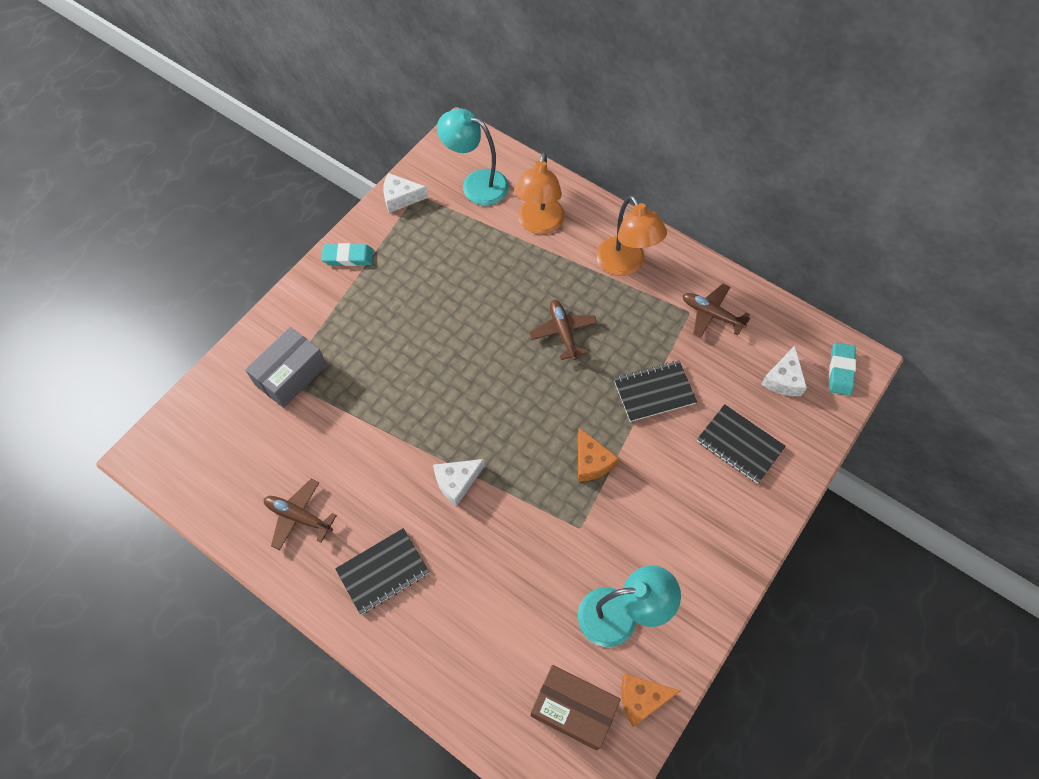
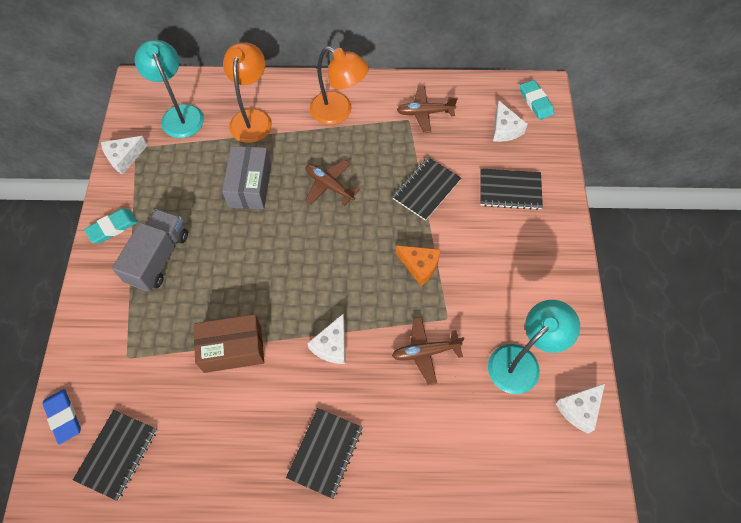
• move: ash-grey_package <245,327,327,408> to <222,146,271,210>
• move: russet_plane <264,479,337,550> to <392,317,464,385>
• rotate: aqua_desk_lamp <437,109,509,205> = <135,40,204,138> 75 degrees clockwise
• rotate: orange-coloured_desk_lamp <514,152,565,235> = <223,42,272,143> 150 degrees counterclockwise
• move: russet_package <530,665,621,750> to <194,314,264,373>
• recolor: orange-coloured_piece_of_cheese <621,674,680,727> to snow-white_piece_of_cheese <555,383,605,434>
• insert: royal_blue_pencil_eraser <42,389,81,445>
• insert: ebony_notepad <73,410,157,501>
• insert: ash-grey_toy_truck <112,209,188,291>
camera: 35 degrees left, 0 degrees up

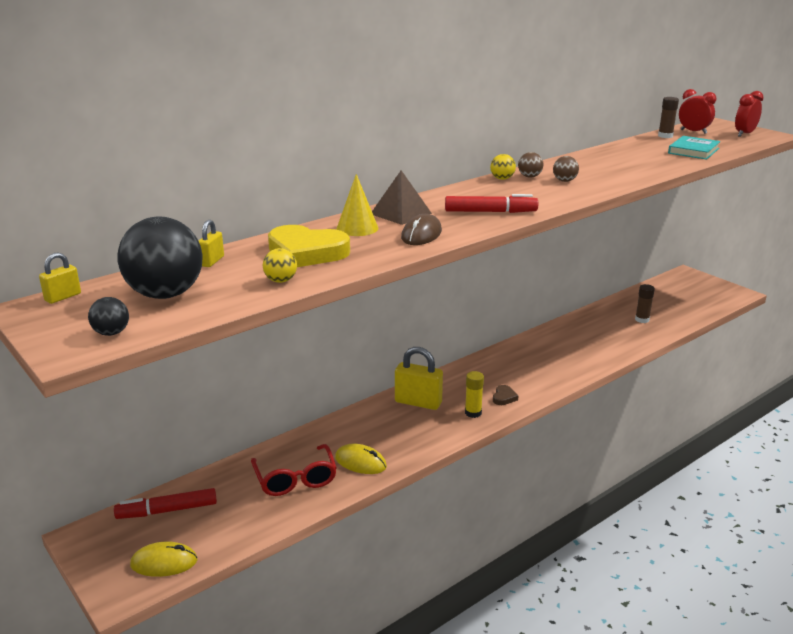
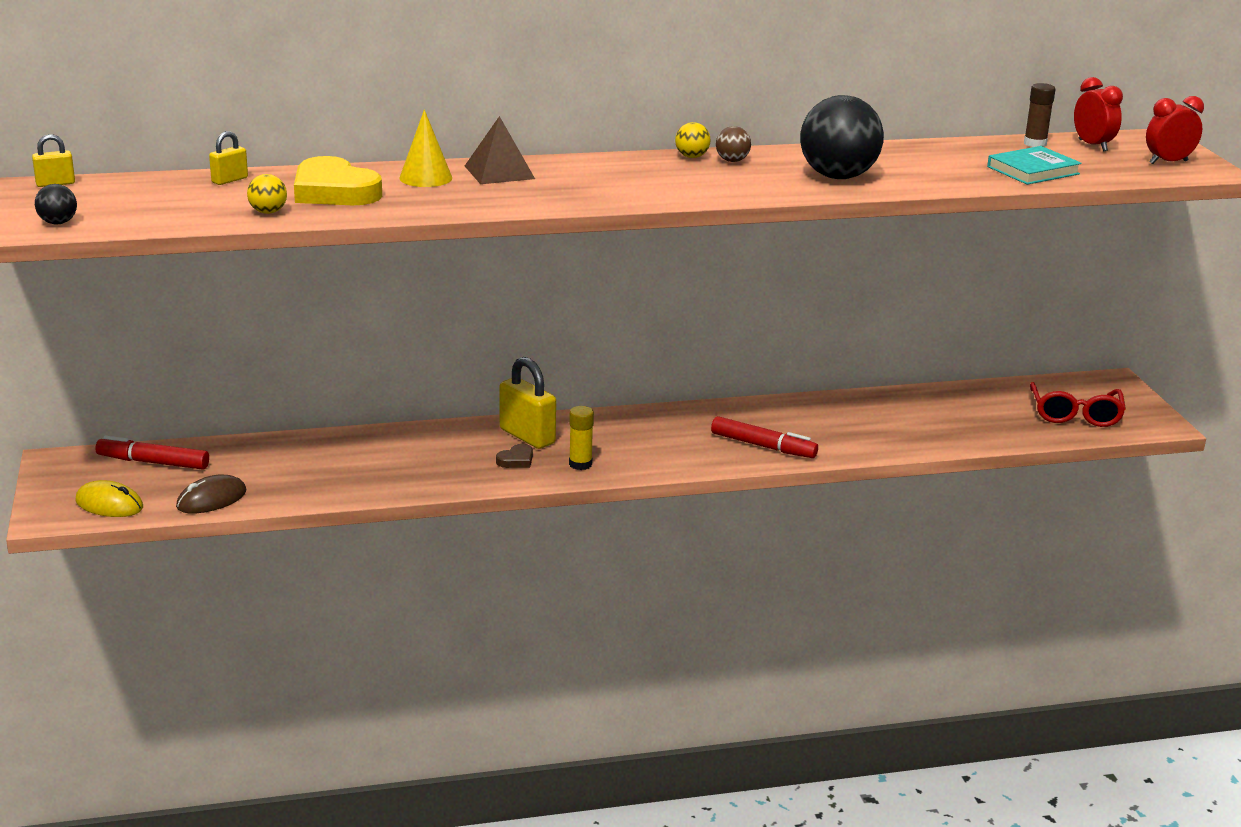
• move: ebony_sphere <118,217,202,299> to <800,95,884,179>
• move: scarlet_spectacles <251,444,337,496> to <1030,382,1126,427>
• delete: yellow_computer_mouse <335,444,387,474>
• move: russet_computer_mouse <401,214,442,245> to <176,475,246,513>
• move: scarlet_marker_pen <445,194,538,213> to <711,416,818,458>
• move: russet_heart_shape <493,385,518,405> to <496,444,533,468>
• delete: russet_sphere <553,156,579,182>
• delete: russet_stick_of_glue <635,284,655,323>
camera: 25 degrees right, 0 degrees up

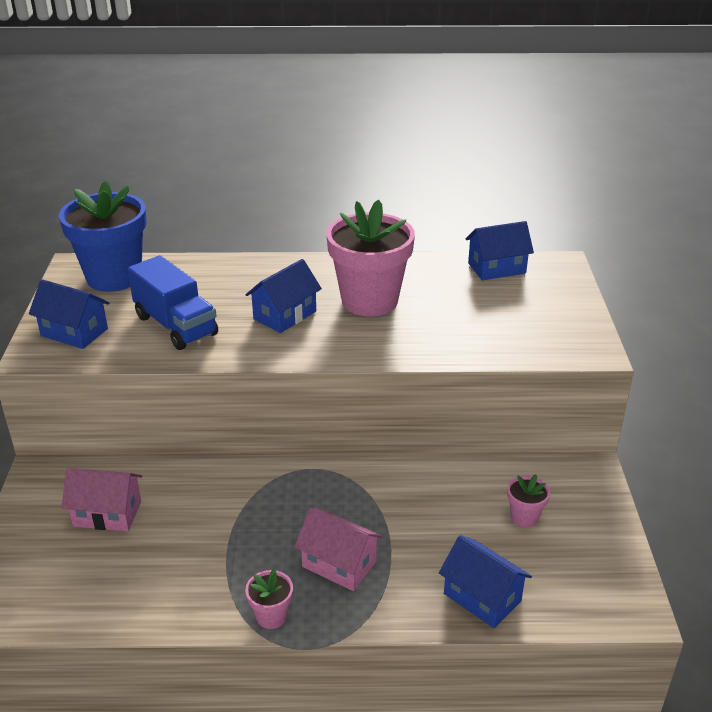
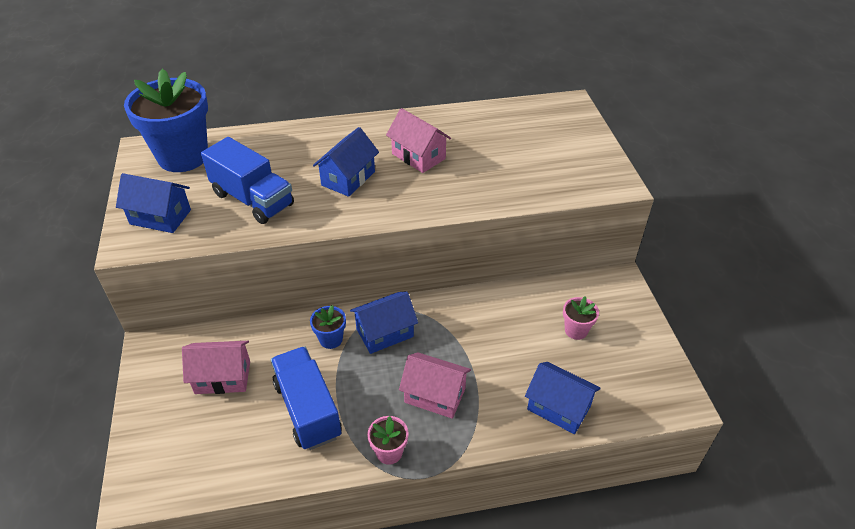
• replace: rosy_flower_pot <326,200,415,316> to rosy_house <386,108,451,173>
• move: royal_blue_house <466,221,534,280> to <350,291,418,354>
• insert: royal_blue_toy_truck <271,346,342,450>
• insert: royal_blue_flower_pot <310,305,346,349>
camera: 10 degrees left, 10 degrees up

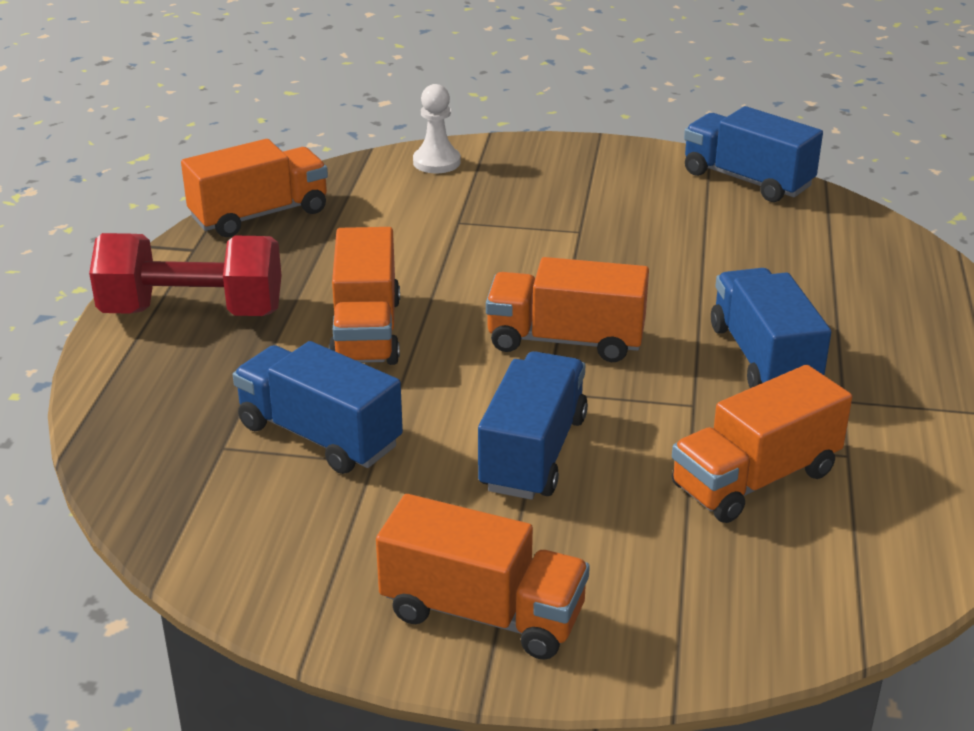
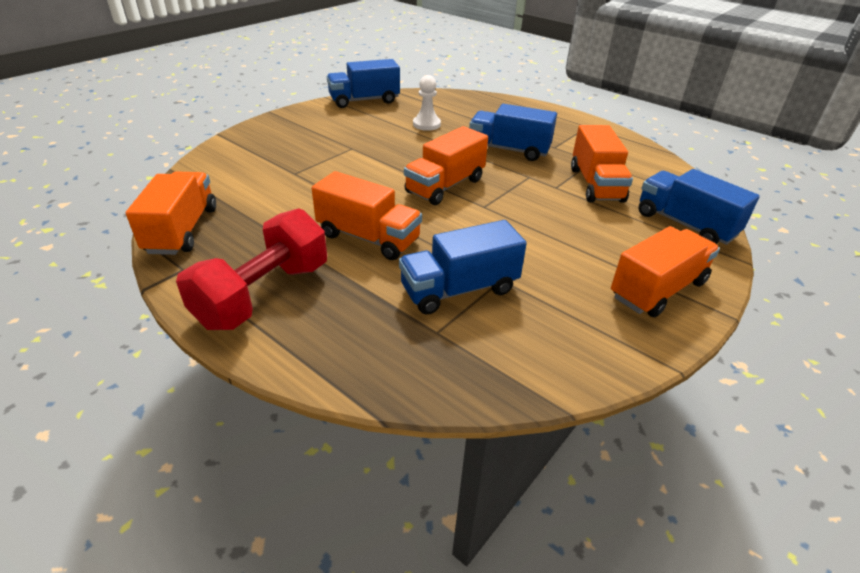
• move: snow-white_game_pawn <413,84,461,173> to <413,75,441,131>
• move: royal_blue_toy_truck <478,351,588,500> to <639,169,760,245>
camera: 60 degrees left, 5 degrees up

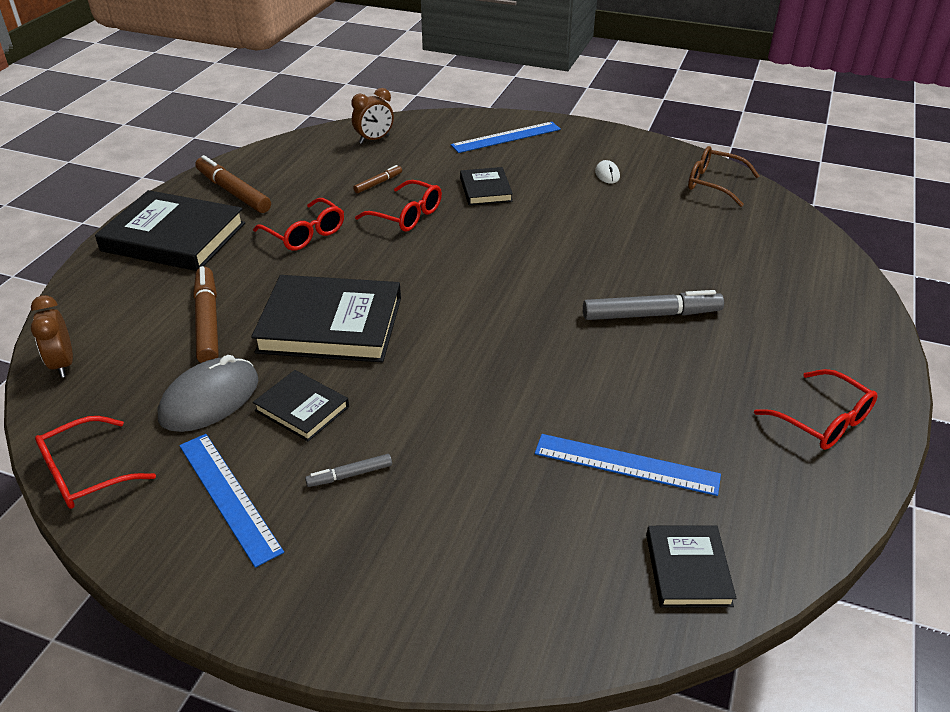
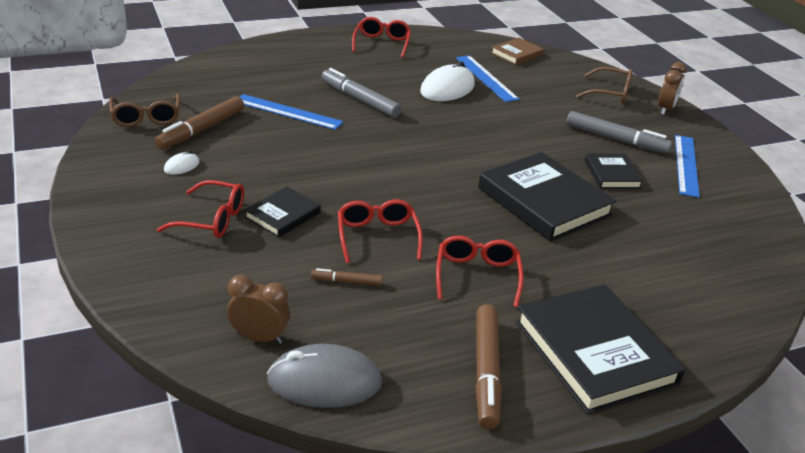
• move: russet_alarm_clock <31,295,73,378> to <658,62,687,115>
• move: scarlet_spectacles <35,416,156,509> to <157,180,244,238>
• move: ash-grey_computer_mouse <158,355,259,432> to <267,344,382,408>
• move: russet_marker_pen <193,266,219,363> to <155,96,244,149>
• resize: ash-grey_marker_pen <305,454,392,487> = <567,111,672,154> x1.97
• move: royal_blue_ruler <451,122,561,153> to <240,94,343,130>
• recolor: ebony_hardcover <646,525,737,608> to russet_hardcover <491,38,544,65>
• insert: snow-white_computer_mouse <420,62,475,101>
• insert: russet_spectacles <576,67,633,104>
camera: 135 degrees left, 5 degrees down

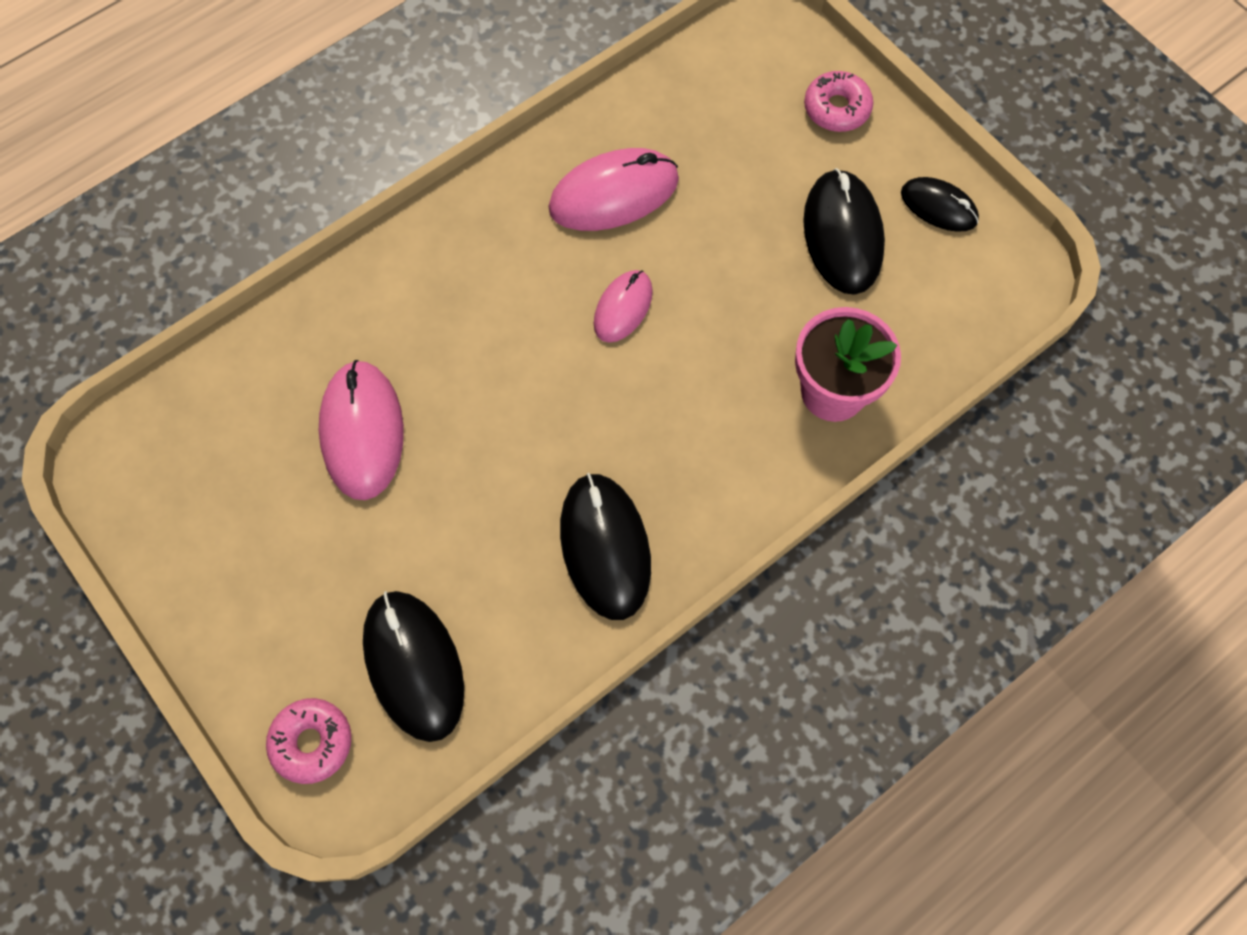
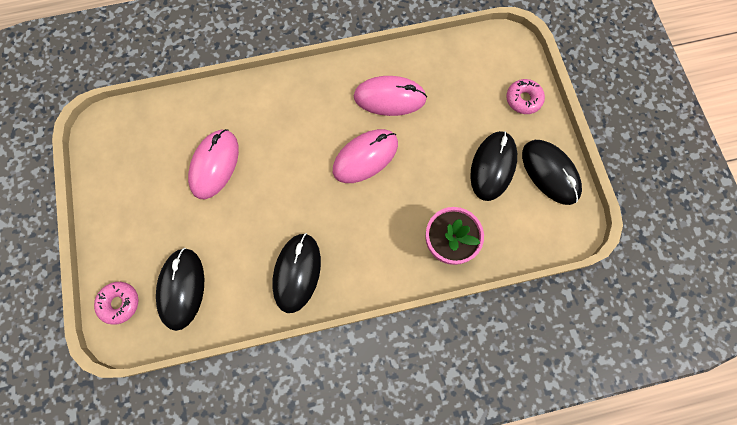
• resize: rosy_computer_mouse <594,270,653,343> = <333,129,398,183> x1.66
• resize: ebony_computer_mouse <901,177,979,232> = <522,140,582,205> x1.66
camera: 25 degrees right, 5 degrees up

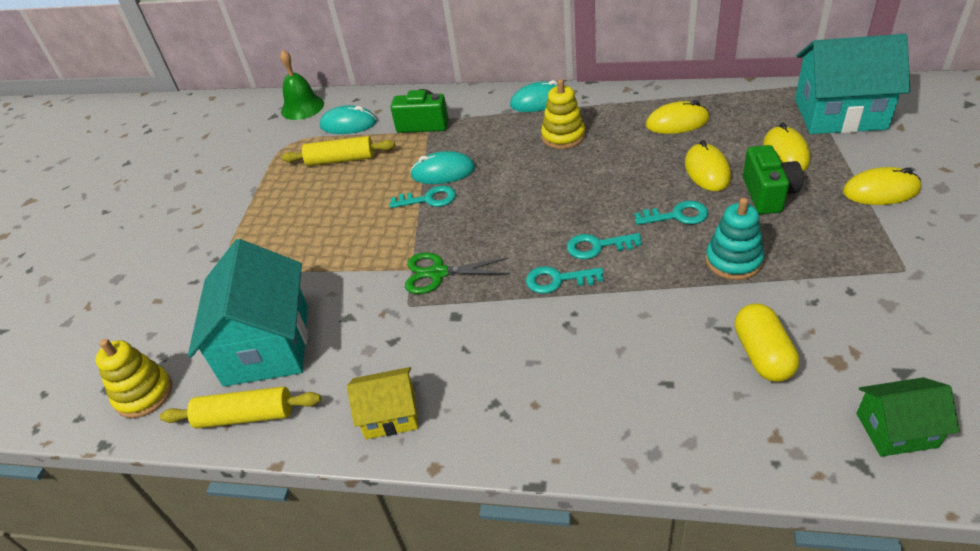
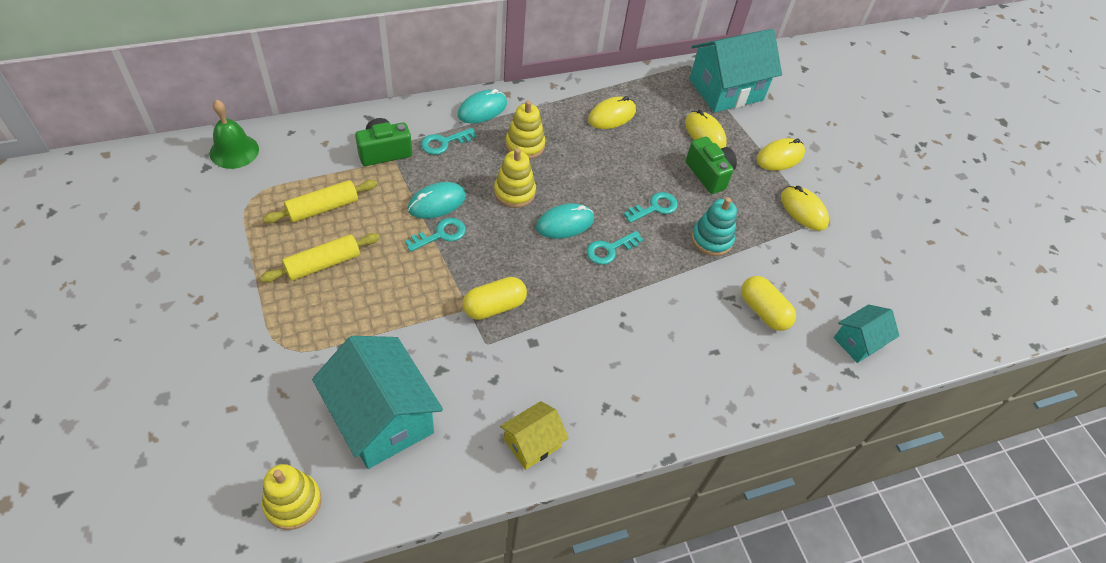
• move: yellow_dough_roller <160,386,321,429> to <260,233,380,283>
• move: aqua_computer_mouse <320,105,377,134> to <536,203,594,239>
• replace: emerald_scissors <405,252,509,294> to yellow_pill_shape <463,277,527,320>
• move: aqua_door_key <526,266,604,294> to <421,128,477,155>
• move: yellow_computer_mouse <685,140,731,191> to <781,186,829,231>
• recolor: emerald_house <856,377,960,457> to aqua_house <834,305,899,363>
• insert: yellow_ring_stacker <494,148,536,208>
camera: 40 degrees left, 10 degrees up

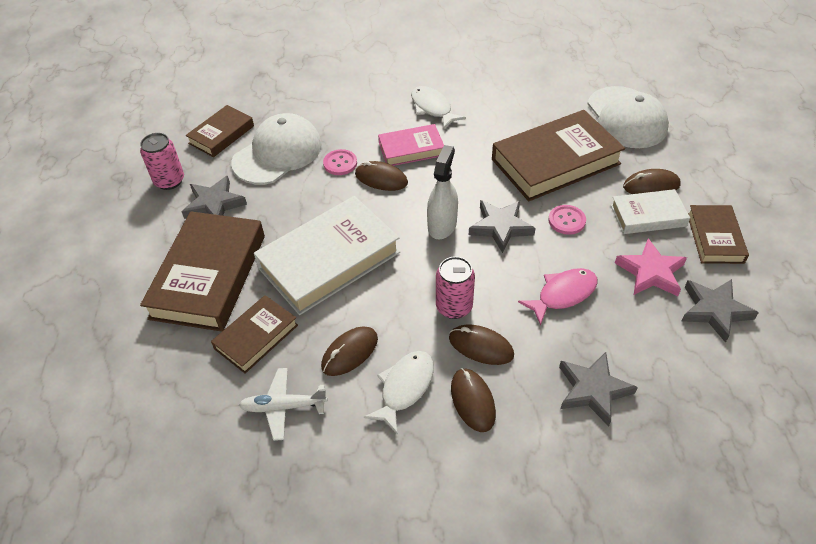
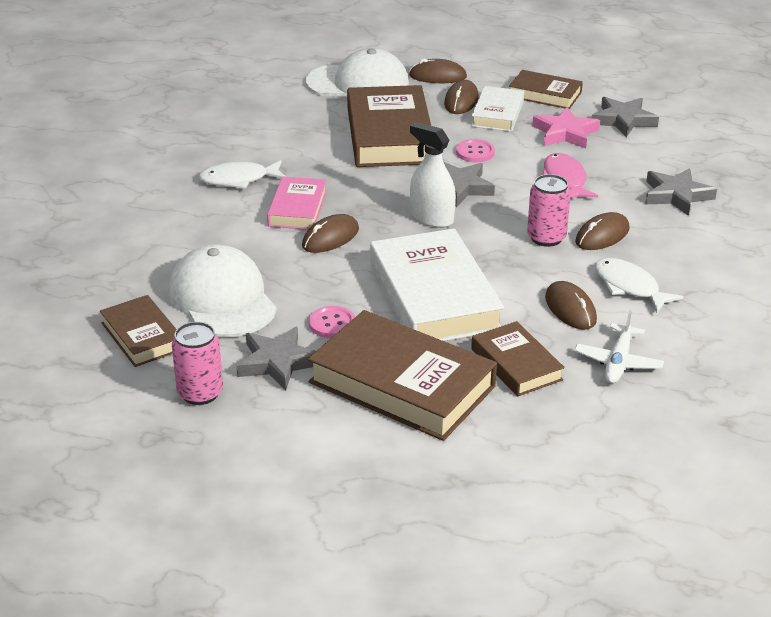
• move: rosy_button <323,149,357,175> to <309,306,355,338>
• move: russet_computer_mouse <451,368,496,432> to <409,58,467,83>
camera: 70 degrees left, 15 degrees down

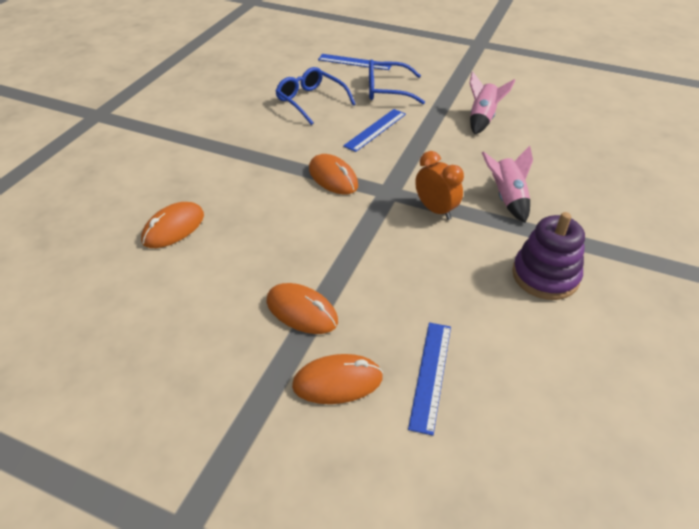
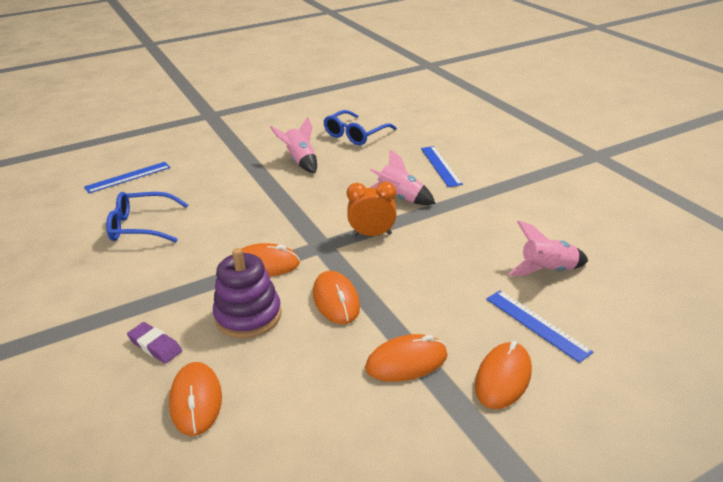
• move: royal_blue_ruler <343,109,406,152> to <421,146,463,187>
• move: royal_blue_spectacles <369,59,425,104> to <323,110,397,145>
• move: violet_ring_stacker <512,212,585,300> to <213,248,282,338>
• insert: violet_pencil_eraser <127,322,182,364>
• insert: orange-coloured_computer_mouse <313,271,360,324>
• insert: rosy_rocket <508,220,588,276>
camera: 50 degrees left, 10 degrees down

